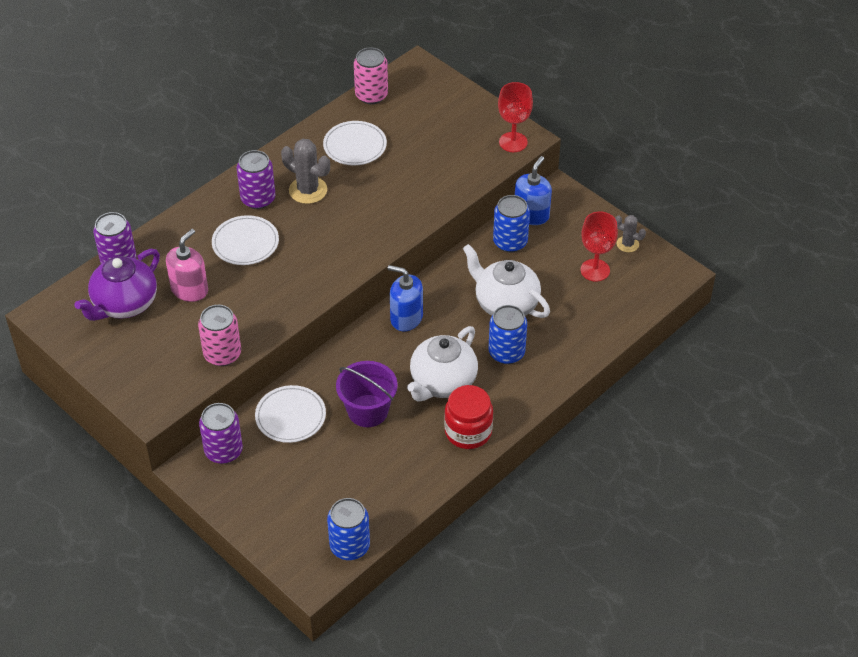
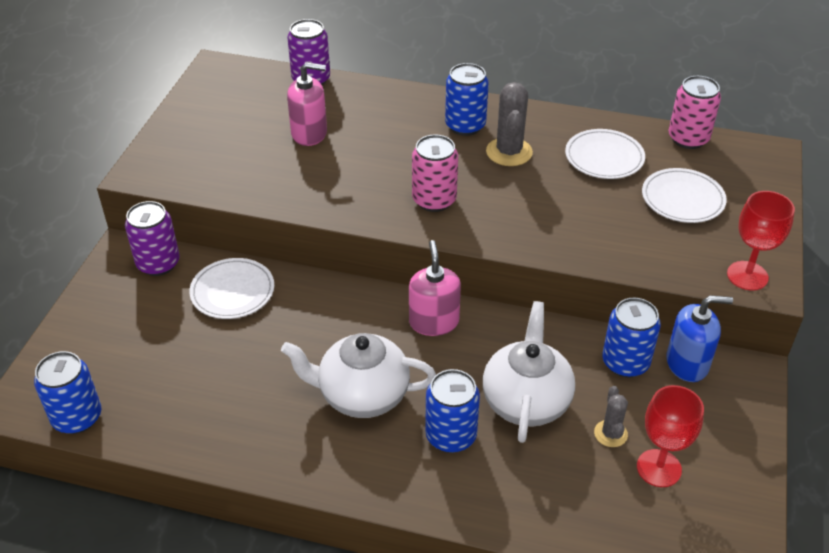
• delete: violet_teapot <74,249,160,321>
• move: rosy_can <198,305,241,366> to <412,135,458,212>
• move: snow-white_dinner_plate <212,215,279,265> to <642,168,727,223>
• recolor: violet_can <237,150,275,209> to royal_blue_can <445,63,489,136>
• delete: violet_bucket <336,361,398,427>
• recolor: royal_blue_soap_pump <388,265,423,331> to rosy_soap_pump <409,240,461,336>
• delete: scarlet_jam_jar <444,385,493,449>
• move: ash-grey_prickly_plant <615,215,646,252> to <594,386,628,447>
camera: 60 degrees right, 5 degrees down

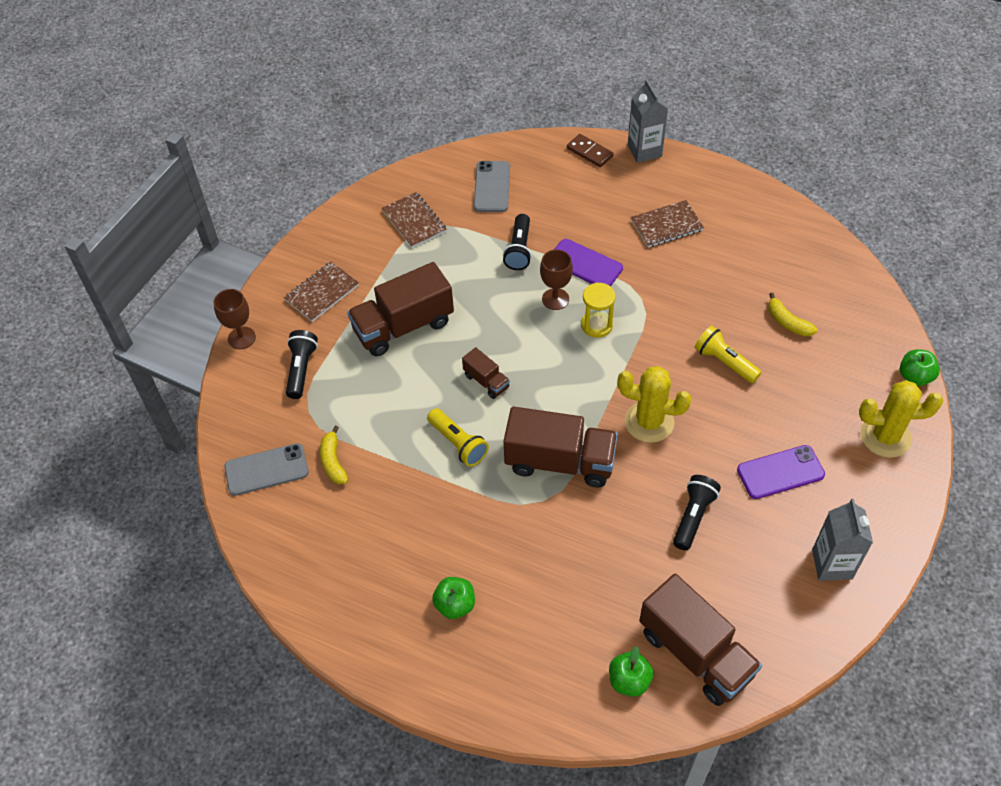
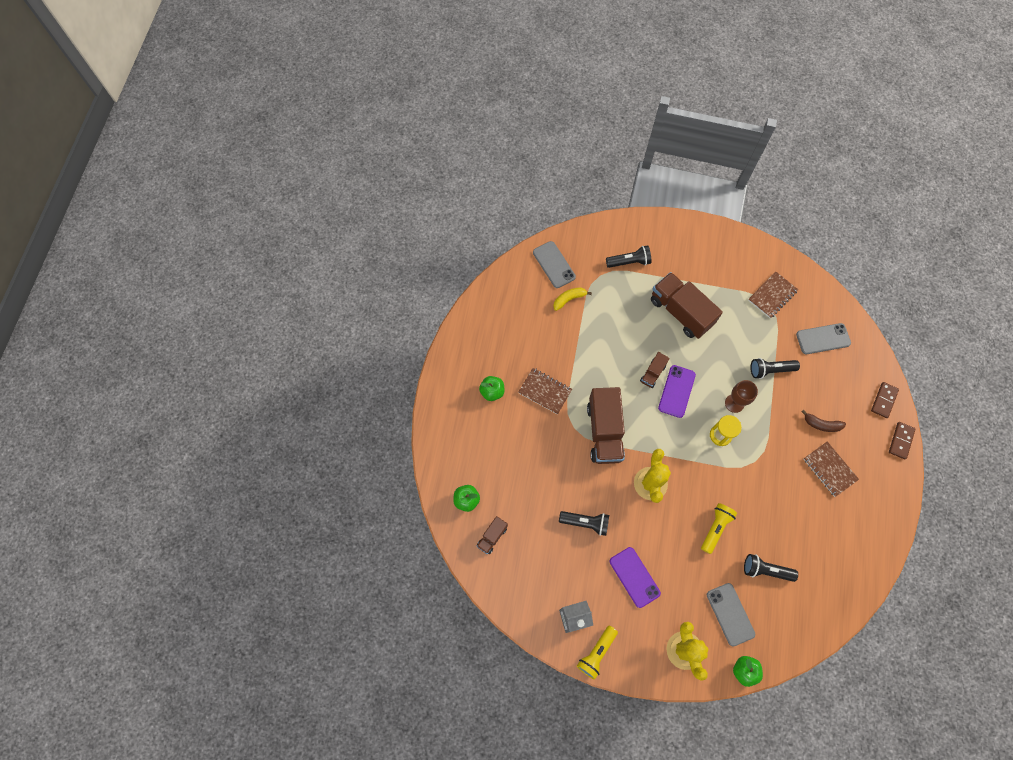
• delete: russet_goblet <214,289,256,349>
• move: russet_notepad <284,262,359,322> to <518,368,572,414>
• move: yellow_flashlight <427,408,489,467> to <577,626,618,680>
• move: violet_mobile_phone <554,239,623,287> to <658,365,696,418>
• replace: ash-grey_juice_carton <628,79,668,163> to russet_domino_tile <889,422,915,459>
• resize: russet_toy_truck <639,574,762,706> = <477,516,508,554> x0.48
• replace: yellow_banana <768,293,817,336> to ebony_flashlight <744,554,798,582>
• insert: ash-grey_mobile_phone <707,583,755,646>
• insert: russet_banana <801,410,846,432>
camera: 75 degrees right, 15 degrees up

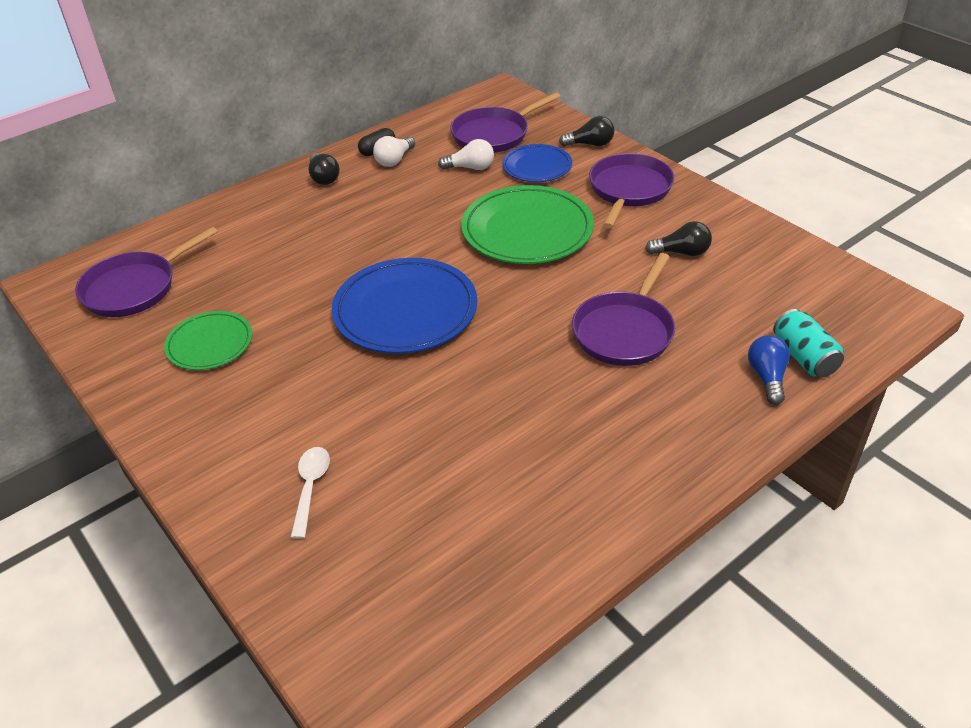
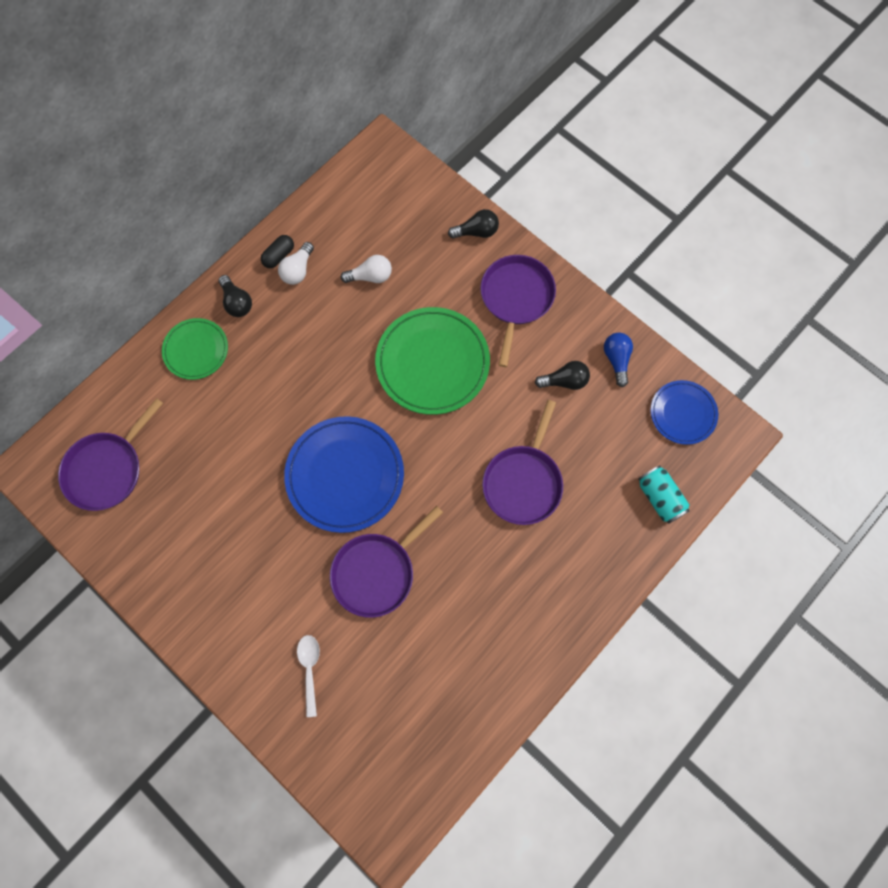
• move: emerald_dinner_plate <164,311,252,370> to <162,318,228,380>
• move: violet_pan <450,92,561,153> to <330,506,443,618>
• move: royal_blue_dinner_plate <502,144,572,182> to <651,380,718,445>
• move: royal_blue_bulb <748,335,790,405> to <604,333,633,387>
camera: 10 degrees left, 30 degrees up

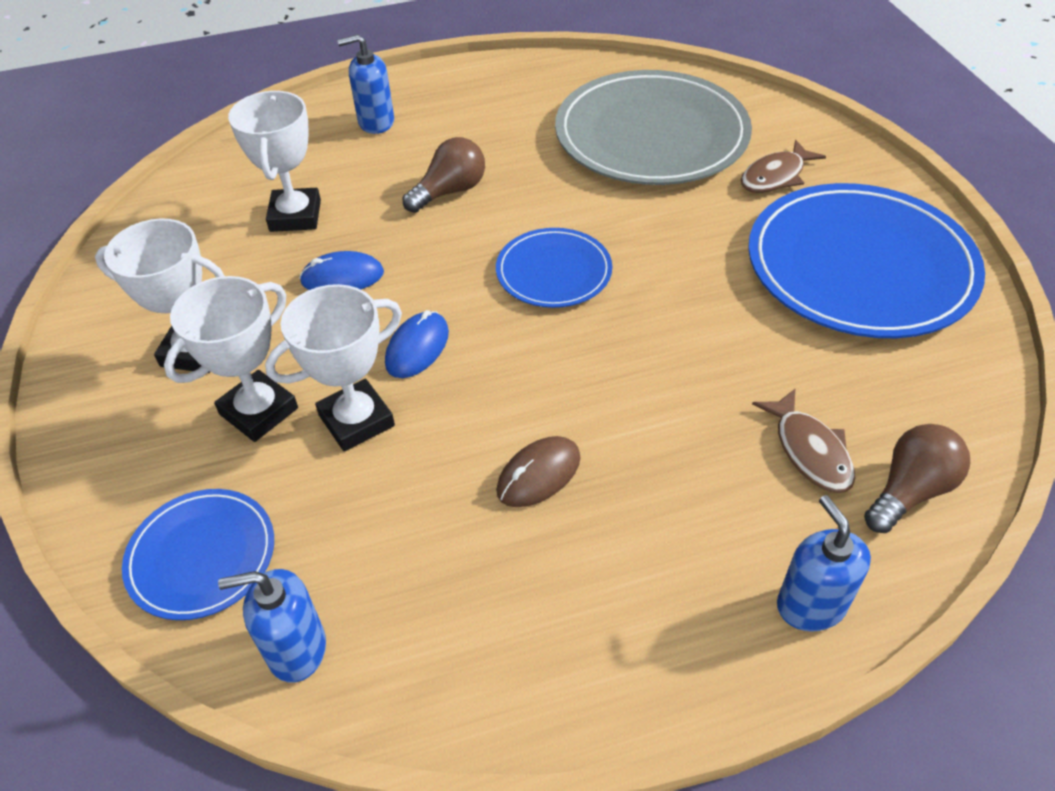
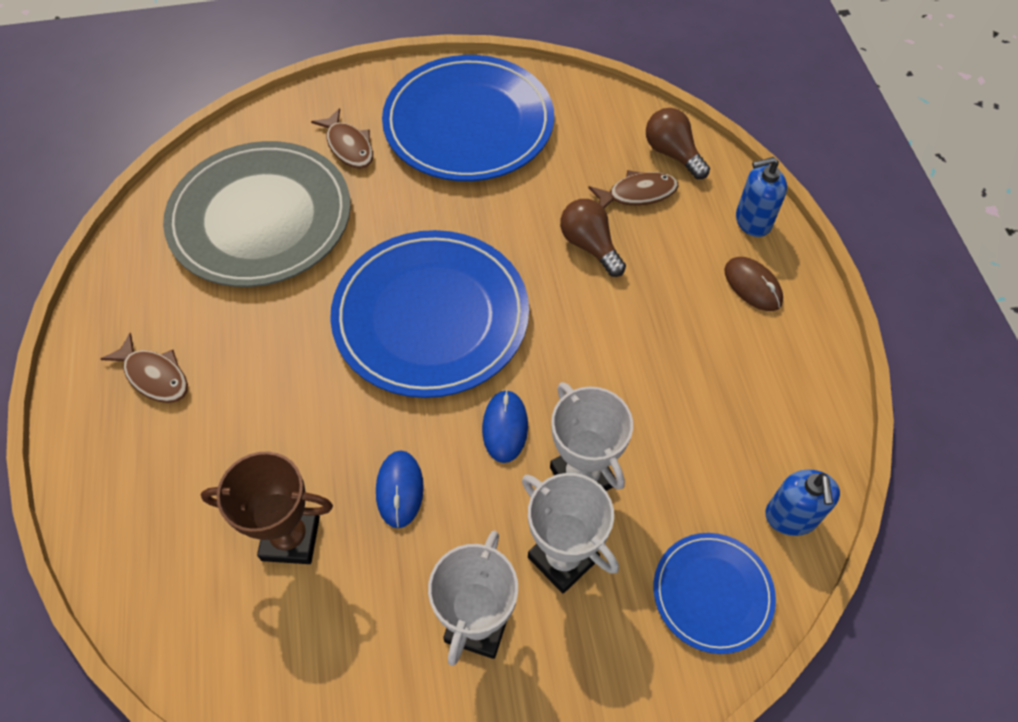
• recolor: snow-white_award_cup <228,91,321,232> to russet_award_cup <201,451,333,564>
• delete: royal_blue_soap_pump <337,34,394,134>
• rotate: royal_blue_computer_mouse <385,310,449,378> = <482,390,528,463> 60 degrees clockwise
• move: russet_bulb <403,137,485,213> to <560,199,626,277>
• resize: royal_blue_dinner_plate <496,228,612,308> = <330,230,529,398> x1.93
• move: russet_computer_mouse <496,436,581,507> to <724,257,783,311>
• insert: russet_fish_figure <101,333,188,403>
camera: 85 degrees left, 10 degrees up

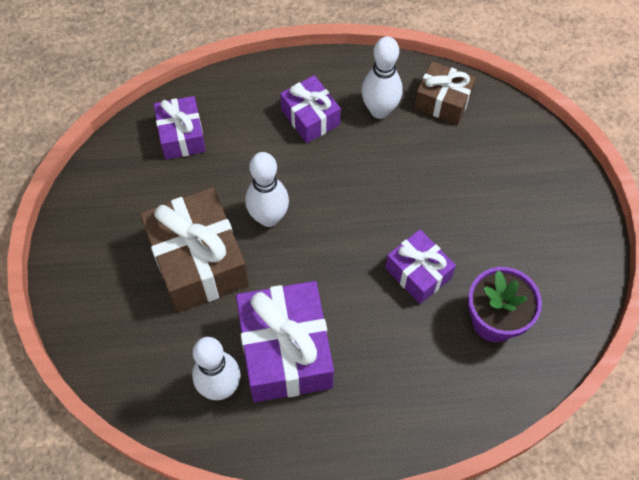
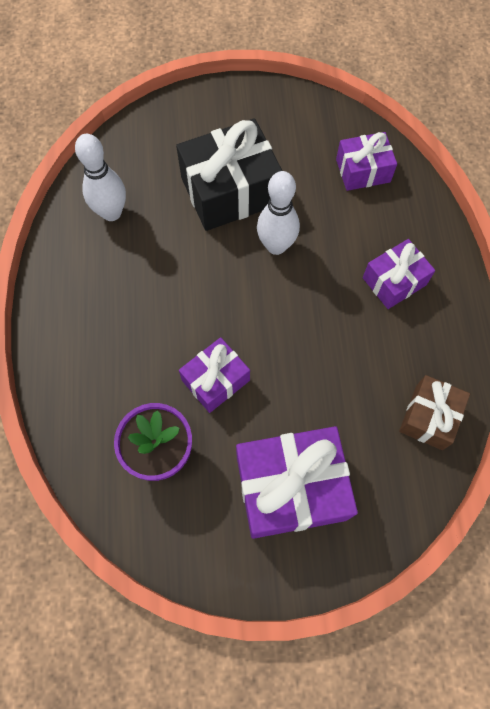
• recolor: russet_wrapped_gift <140,187,249,312> to ebony_wrapped_gift <176,118,283,231>
• move: violet_wrapped_gift <236,281,334,402> to <236,426,358,539>
• delete: snow-white_tenpin <362,36,403,119>
camera: 90 degrees right, 5 degrees up

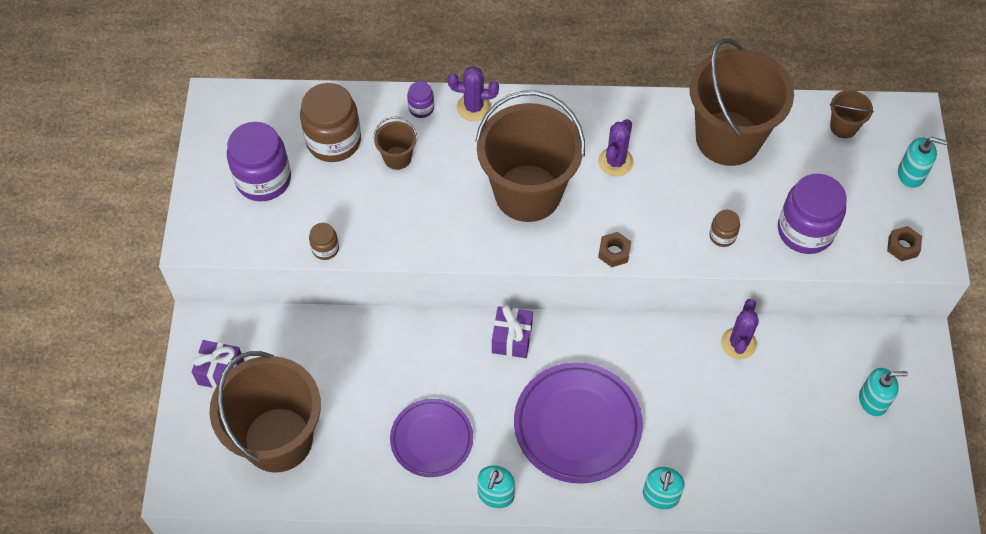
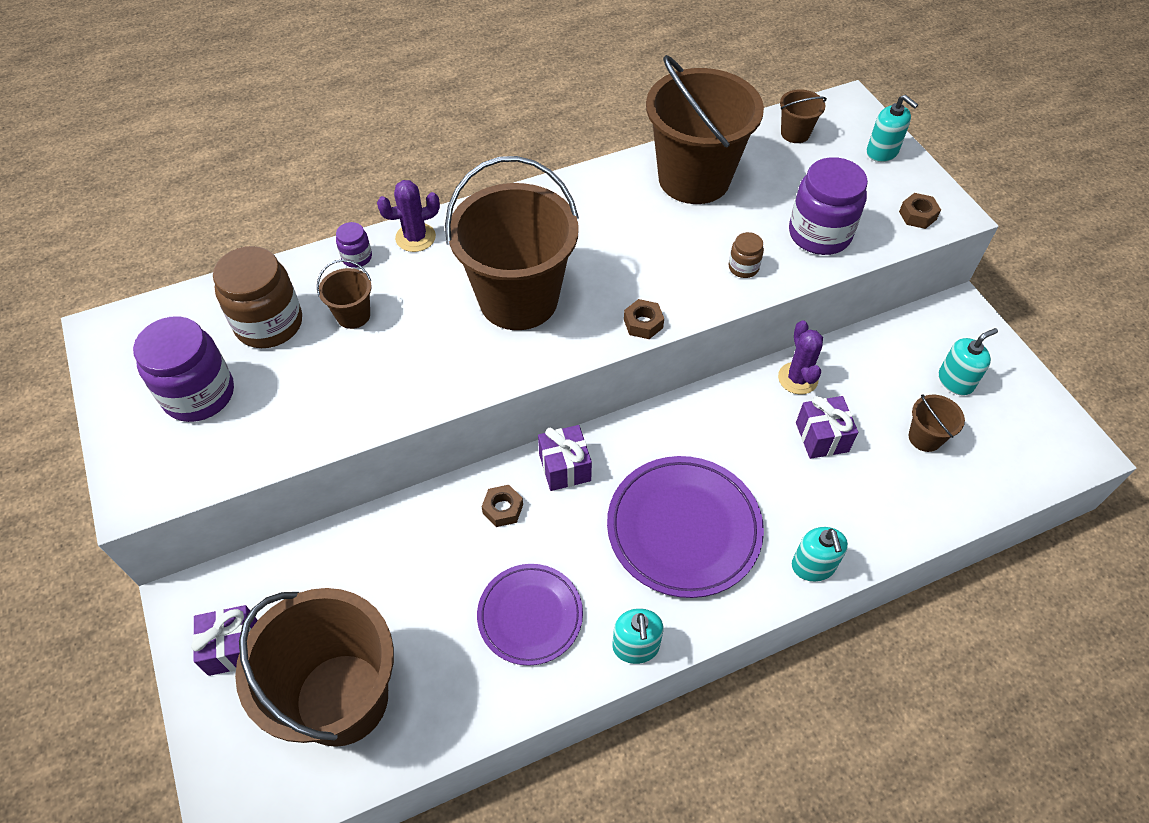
• delete: russet_jam_jar <309,223,339,260>
• delete: violet_prickly_plant <598,119,634,176>
• rotate: aqua_soap_pump <898,137,947,188> = <867,95,918,162> 60 degrees clockwise
• insert: russet_nut <481,485,523,527>
• insert: violet_wrapped_gift <796,396,858,459>
• insert: russet_bucket <909,394,965,452>
camera: 25 degrees left, 5 degrees down

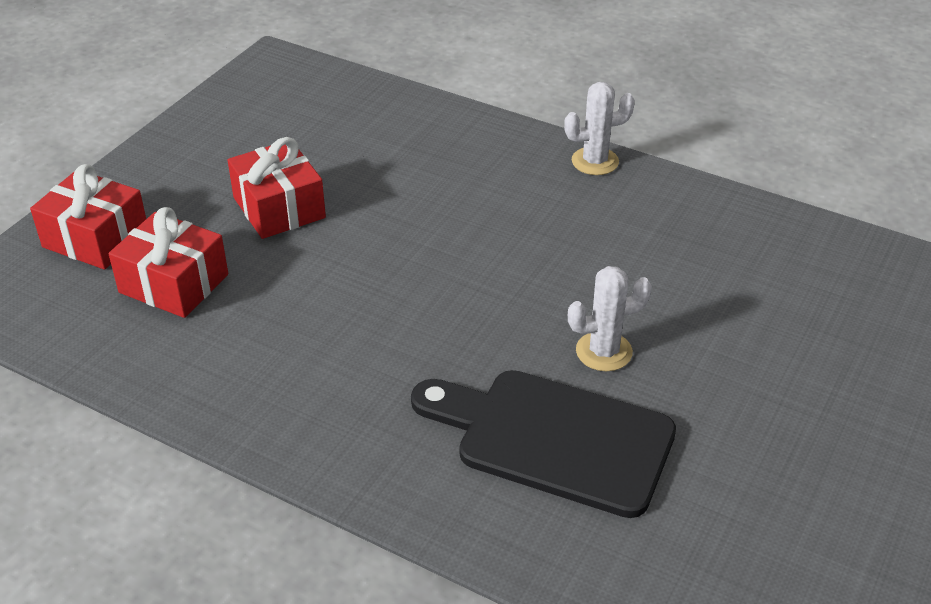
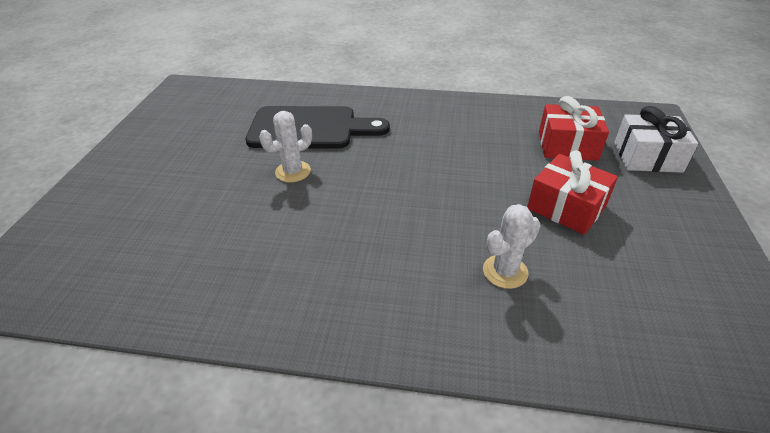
• recolor: scarlet_wrapped_gift <30,164,146,270> to snow-white_wrapped_gift <614,106,698,173>
• move: snow-white_prickly_plant <564,82,635,175> to <483,204,541,289>
camera: 160 degrees right, 0 degrees up

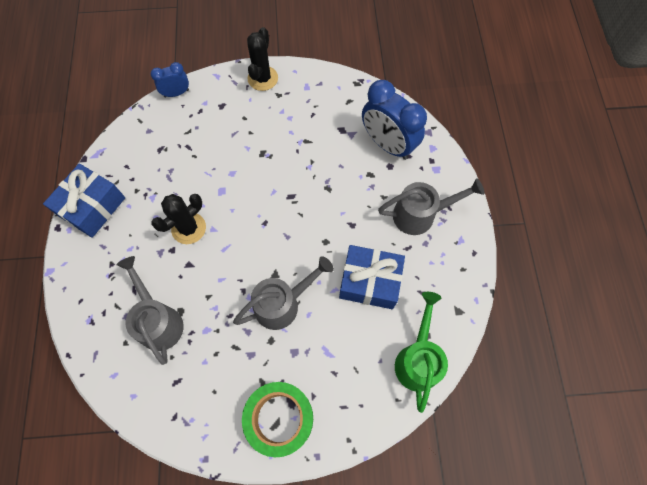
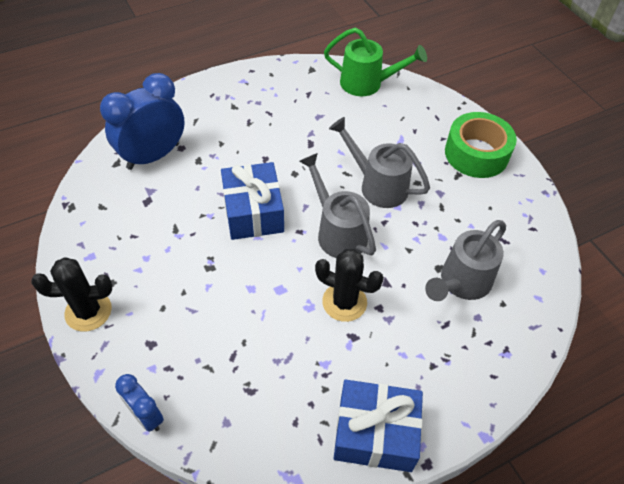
• move: royal_blue_wrapped_gift <339,245,405,309> to <221,162,284,240>
• rotate: royal_blue_alarm_clock <362,80,427,160> = <100,73,185,170> 150 degrees counterclockwise
• move: ash-grey_watering_pot <378,178,485,235> to <299,153,376,258>
• rotate: emerald_watering_pot <395,292,448,413> = <324,28,427,96> 150 degrees counterclockwise
camera: 115 degrees left, 15 degrees down

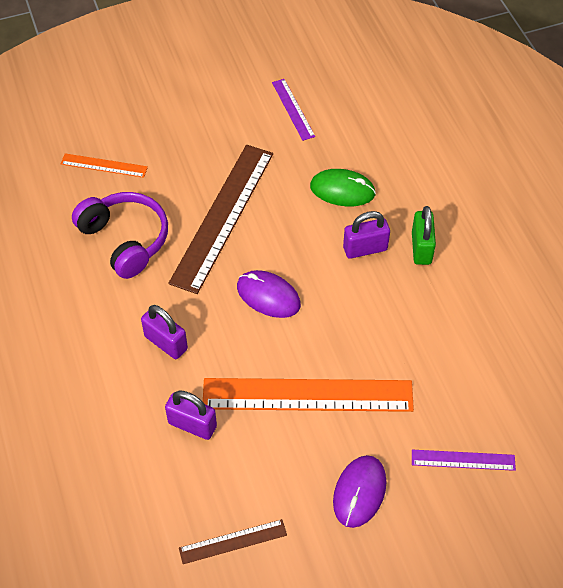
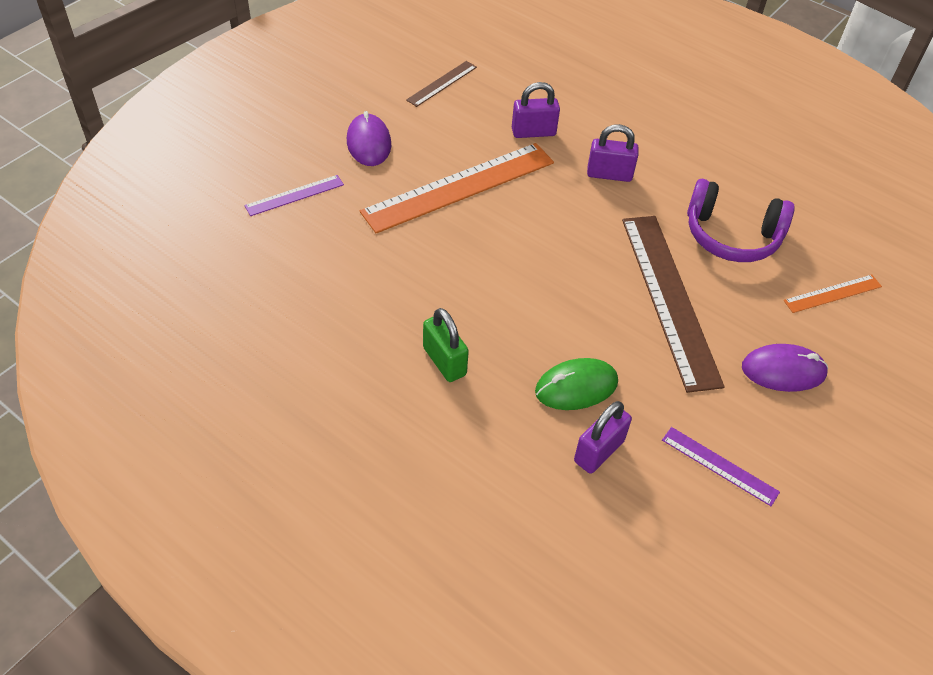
• move: violet_computer_mouse <237,270,301,318> to <742,344,828,392>
• move: violet_small_lock <343,211,390,259> to <574,401,632,473>
camera: 145 degrees right, 5 degrees down

